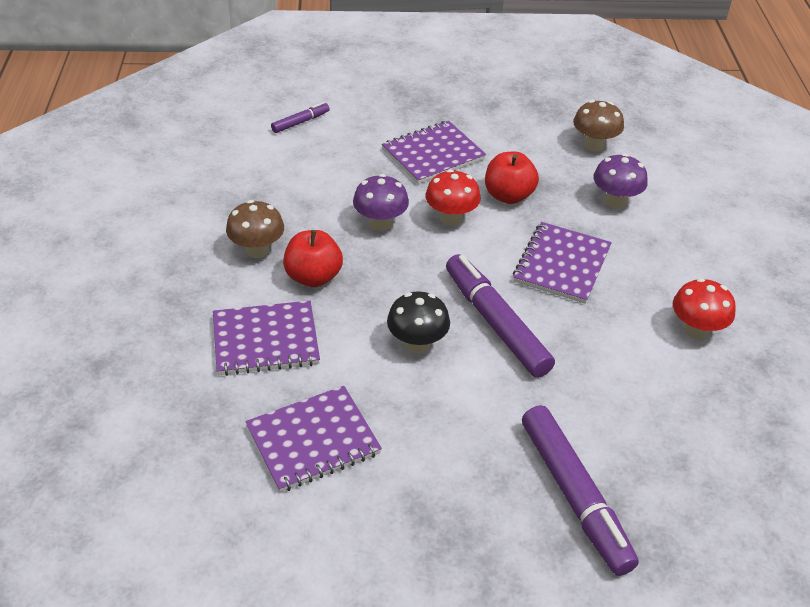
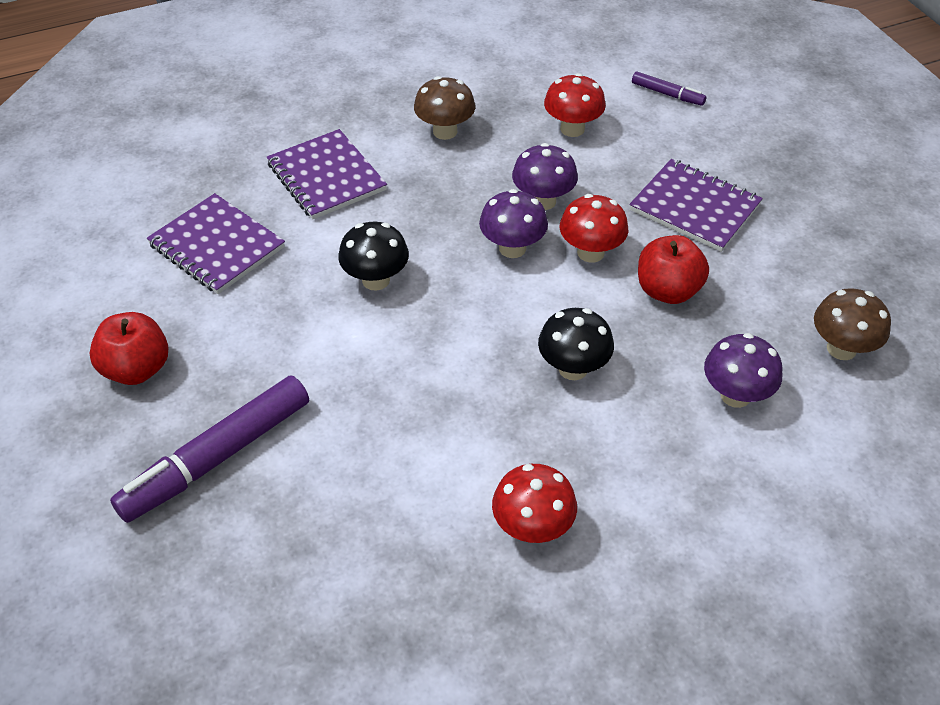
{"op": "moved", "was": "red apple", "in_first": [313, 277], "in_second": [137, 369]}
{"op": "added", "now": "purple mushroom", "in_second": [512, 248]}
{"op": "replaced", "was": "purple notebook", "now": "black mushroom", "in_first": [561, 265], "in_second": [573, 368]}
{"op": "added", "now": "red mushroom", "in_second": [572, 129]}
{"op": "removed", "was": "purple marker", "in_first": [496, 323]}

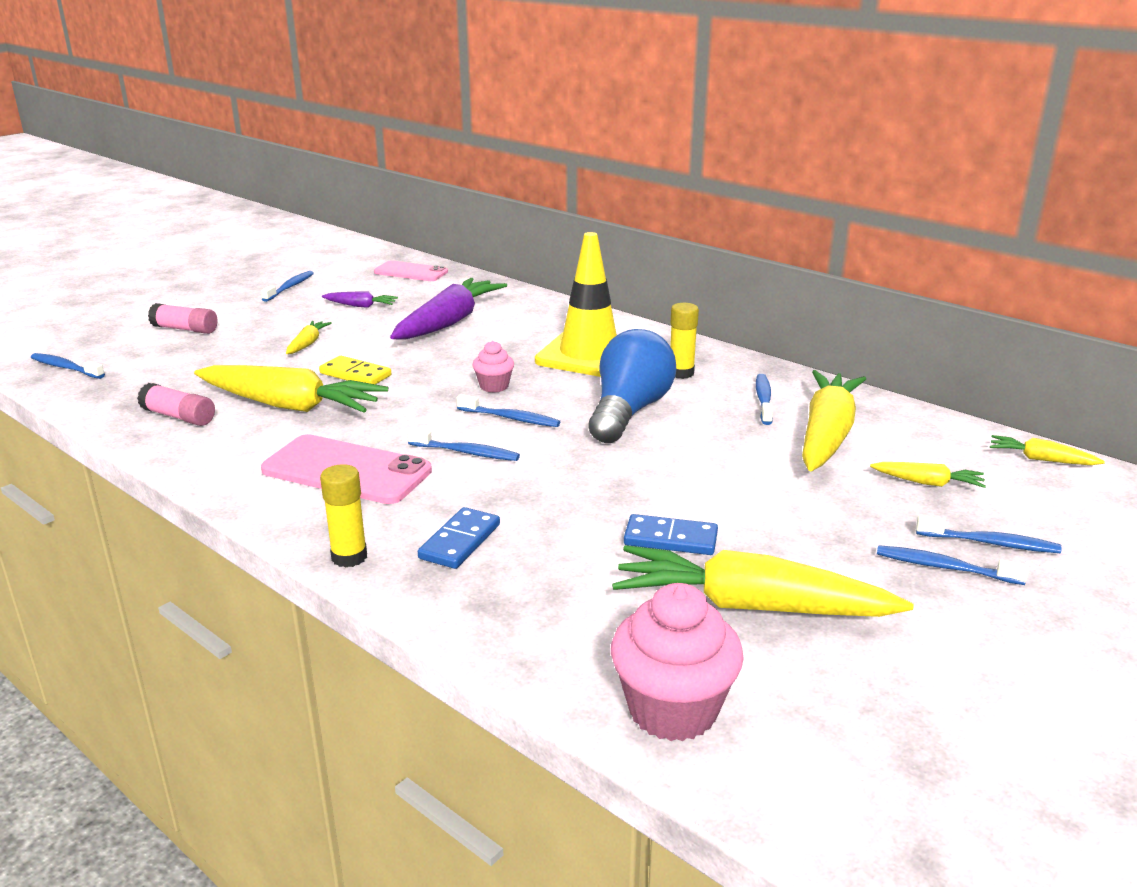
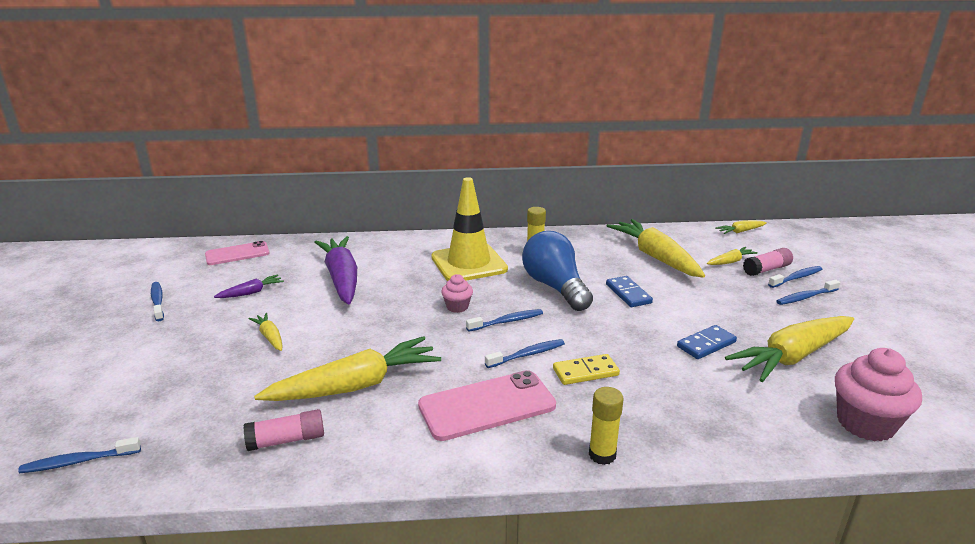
{"op": "moved", "was": "yellow domino", "in_first": [355, 374], "in_second": [585, 372]}
{"op": "moved", "was": "blue domino", "in_first": [460, 541], "in_second": [628, 294]}
{"op": "moved", "was": "pink glue stick", "in_first": [185, 329], "in_second": [766, 269]}
{"op": "removed", "was": "blue toothbrush", "in_first": [763, 400]}

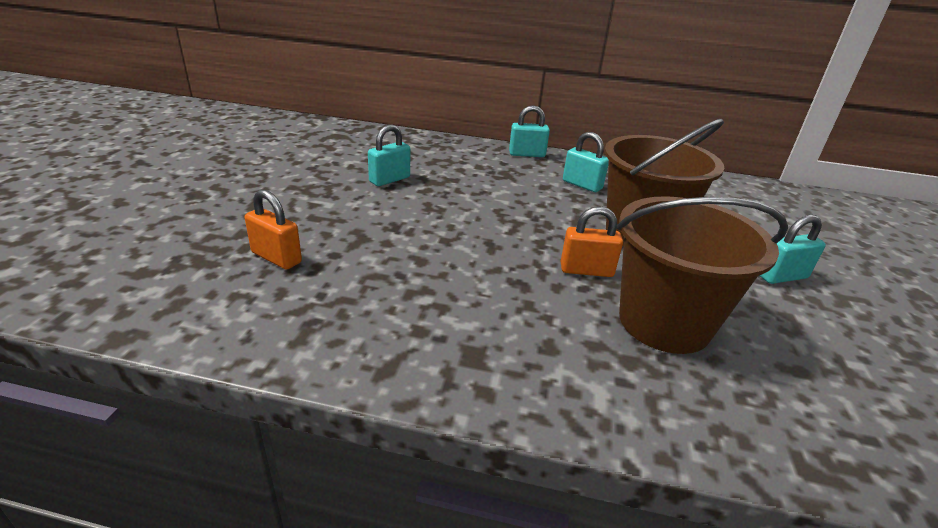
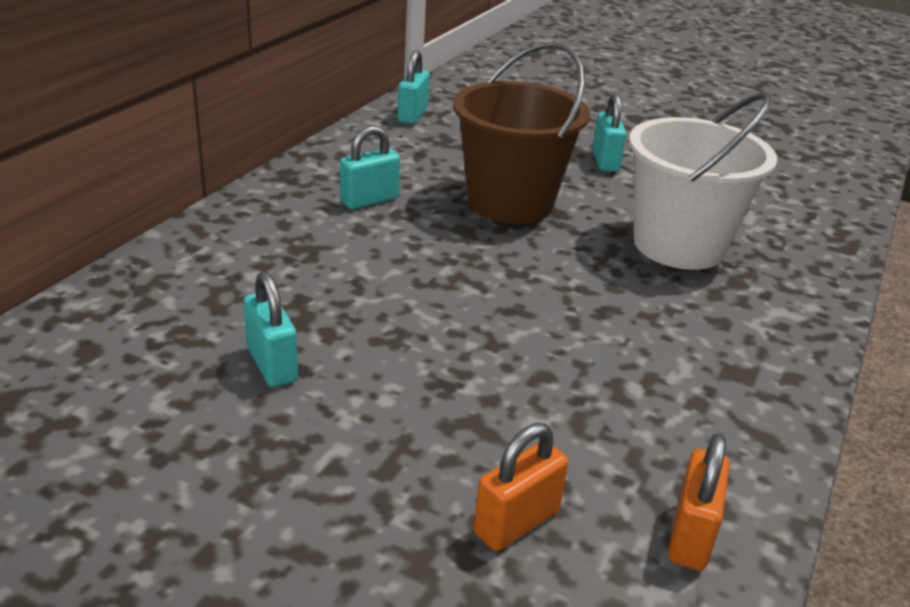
{"op": "moved", "was": "turquoise padlock", "in_first": [527, 154], "in_second": [412, 115]}
{"op": "recoloured", "was": "brown bucket", "now": "white bucket", "in_first": [664, 322], "in_second": [679, 245]}
{"op": "moved", "was": "orange padlock", "in_first": [586, 270], "in_second": [690, 535]}

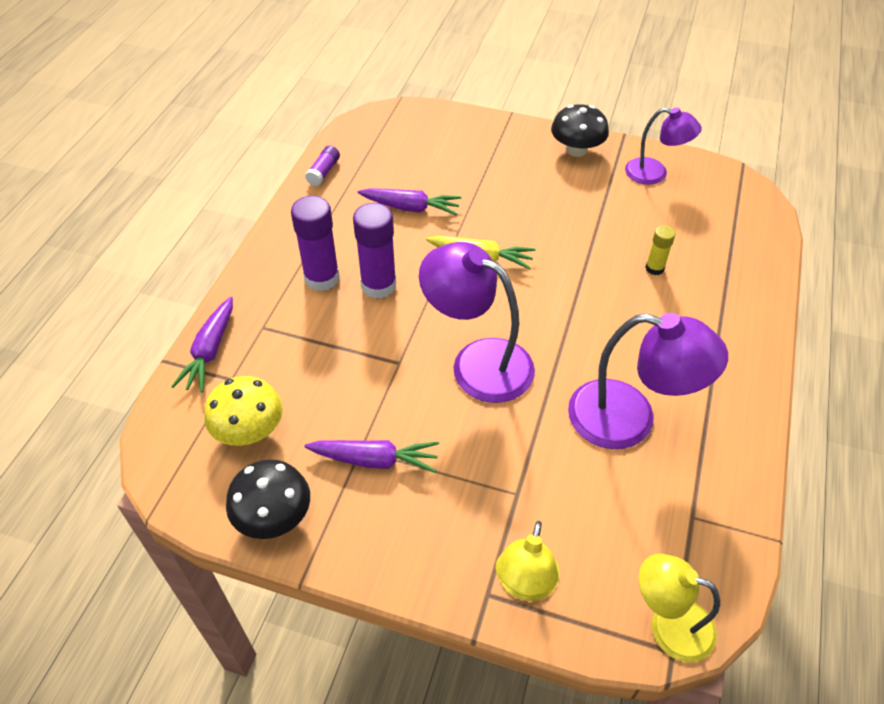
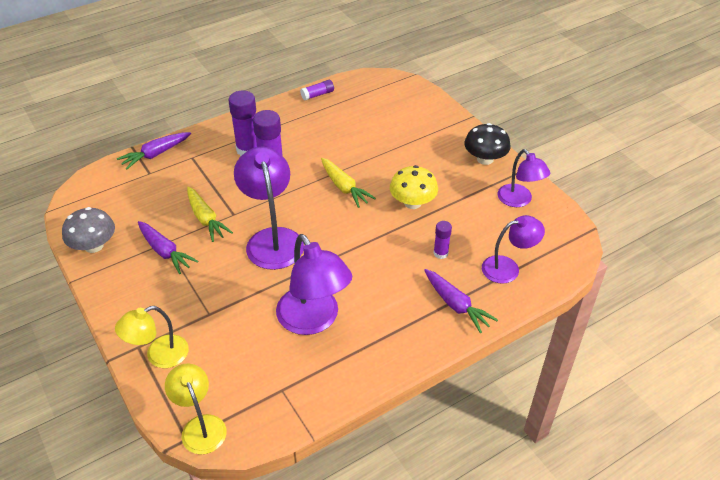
{"op": "recoloured", "was": "black mushroom", "now": "grey mushroom", "in_first": [274, 516], "in_second": [94, 246]}
{"op": "added", "now": "yellow carrot", "in_second": [206, 219]}
{"op": "moved", "was": "yellow mushroom", "in_first": [249, 430], "in_second": [412, 203]}
{"op": "moved", "was": "purple carrot", "in_first": [411, 208], "in_second": [456, 305]}
{"op": "recoloured", "was": "yellow glue stick", "now": "purple glue stick", "in_first": [654, 268], "in_second": [440, 253]}
{"op": "added", "now": "purple lamp", "in_second": [508, 268]}

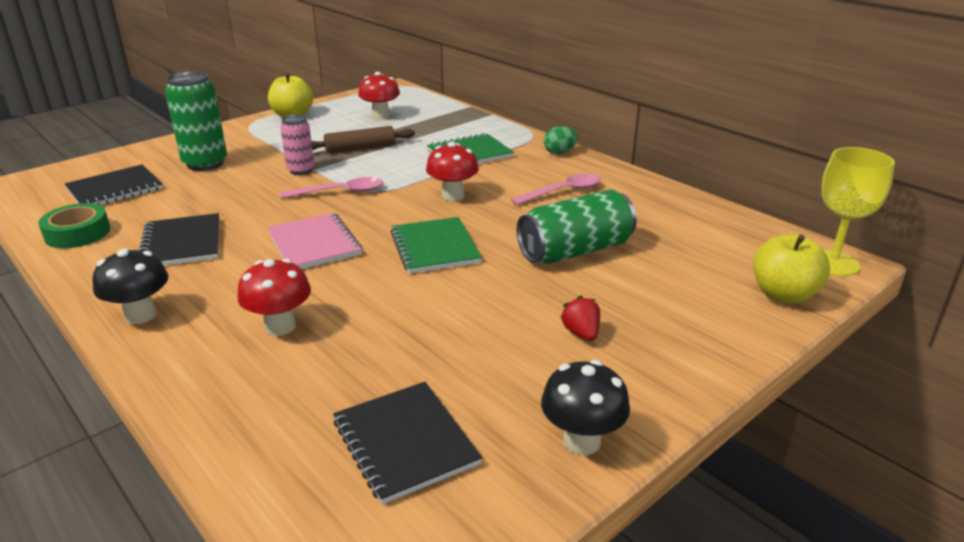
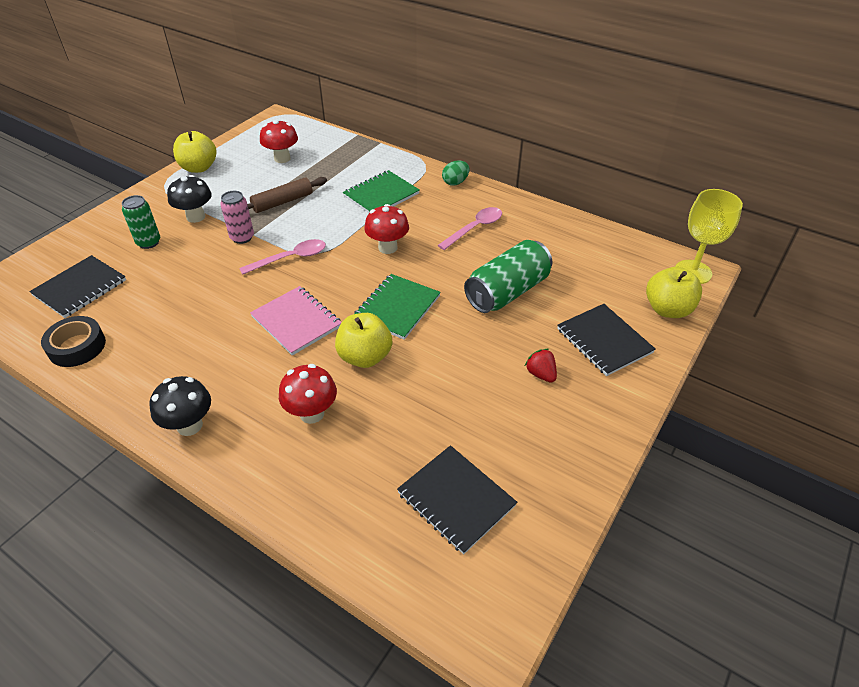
{"op": "recoloured", "was": "green tape", "now": "black tape", "in_first": [77, 233], "in_second": [77, 346]}
{"op": "resized", "was": "green can", "in_first": [205, 163], "in_second": [149, 242], "ratio": 0.61}
{"op": "moved", "was": "black mushroom", "in_first": [581, 441], "in_second": [196, 217]}
{"op": "added", "now": "yellow apple", "in_second": [365, 357]}
{"op": "turned", "was": "green notebook", "in_first": [434, 247], "in_second": [397, 308], "clockwise": 60}
{"op": "moved", "was": "black notebook", "in_first": [182, 243], "in_second": [604, 341]}

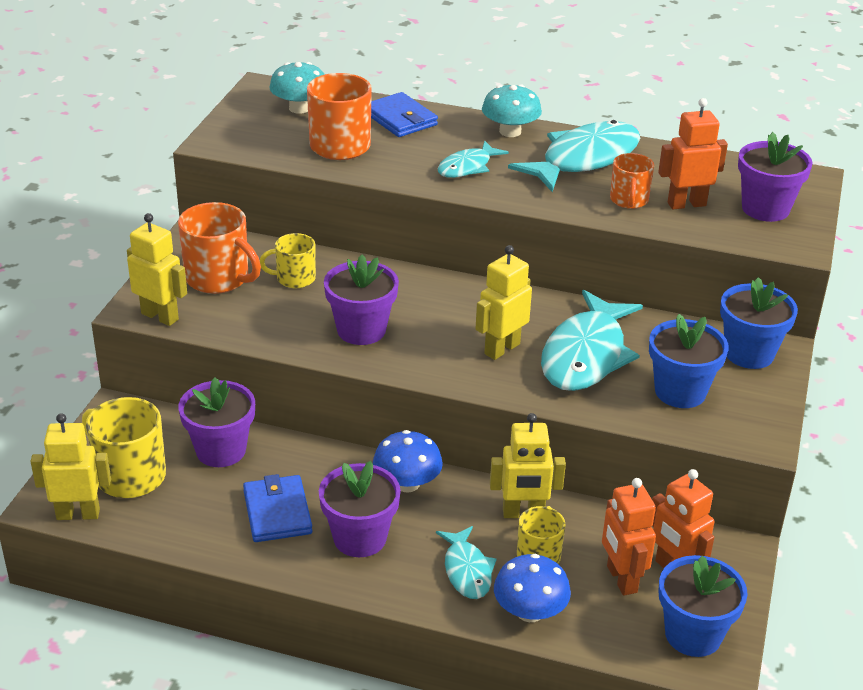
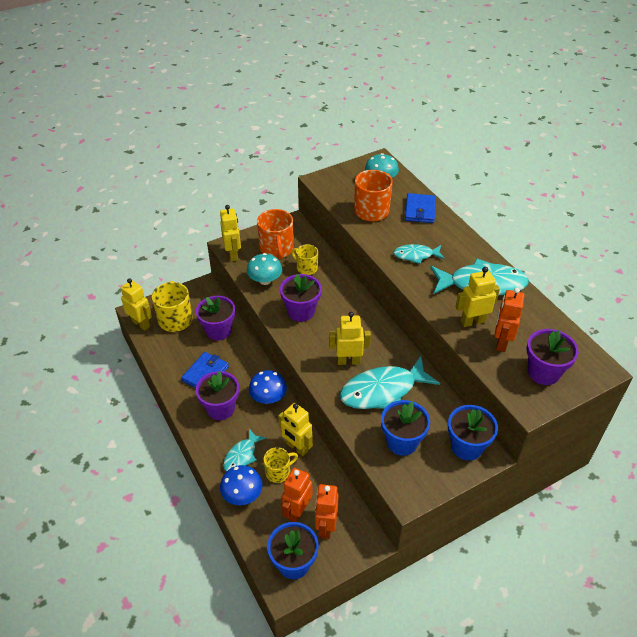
{"op": "moved", "was": "turquoise mushroom", "in_first": [510, 131], "in_second": [265, 280]}
{"op": "replaced", "was": "orange mug", "now": "yellow robot", "in_first": [629, 200], "in_second": [472, 321]}
{"op": "turned", "was": "orange robot", "in_first": [686, 204], "in_second": [501, 342], "clockwise": -105}

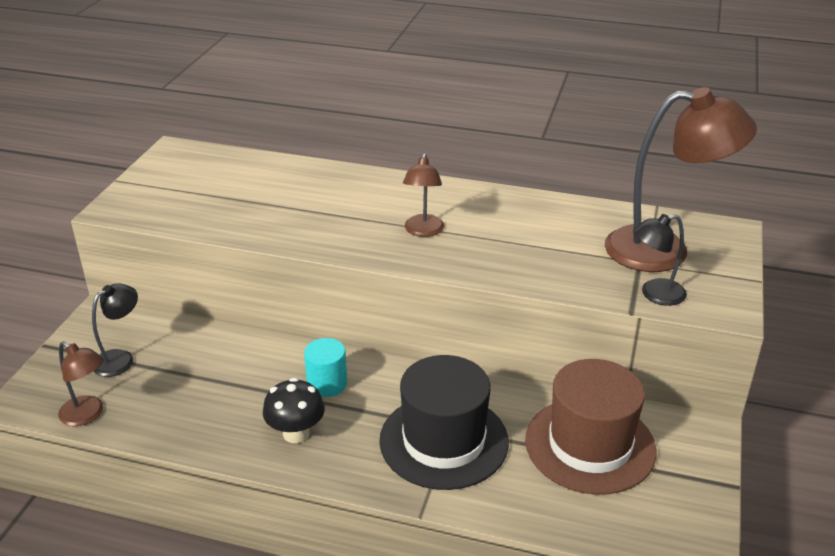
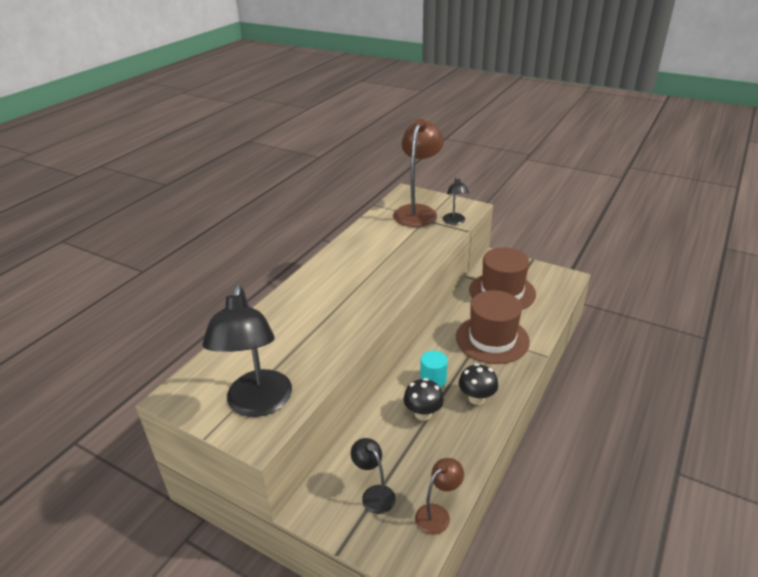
{"op": "added", "now": "black lamp", "in_second": [258, 404]}
{"op": "added", "now": "black mushroom", "in_second": [423, 414]}
{"op": "recoloured", "was": "black hat", "now": "brown hat", "in_first": [443, 441], "in_second": [492, 339]}
{"op": "removed", "was": "brown lamp", "in_first": [423, 231]}

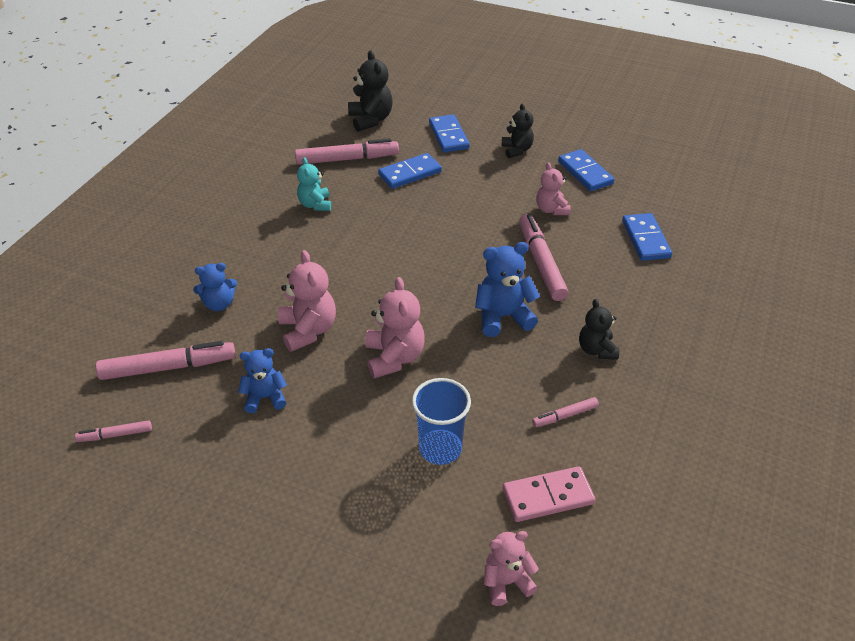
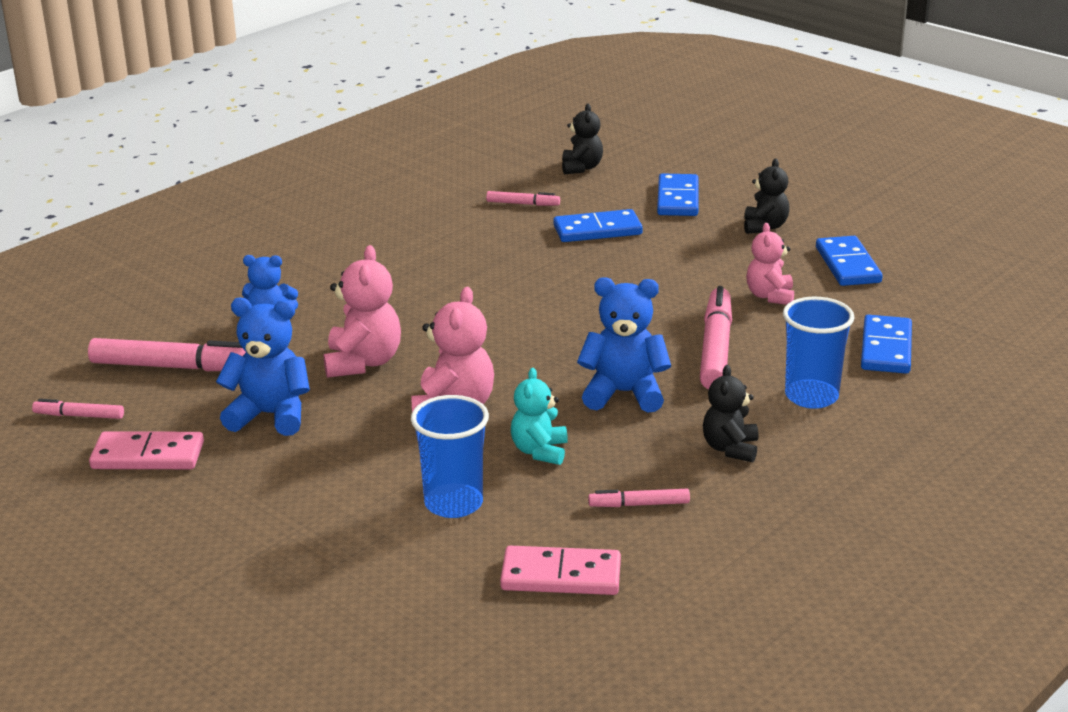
{"op": "added", "now": "pink domino", "in_second": [148, 455]}
{"op": "resized", "was": "blue teddy bear", "in_first": [265, 398], "in_second": [270, 415], "ratio": 1.5}
{"op": "resized", "was": "pink marker", "in_first": [347, 159], "in_second": [523, 204], "ratio": 0.51}
{"op": "moved", "was": "turquoise teddy bear", "in_first": [315, 204], "in_second": [539, 451]}
{"op": "resized", "was": "black teddy bear", "in_first": [370, 120], "in_second": [581, 168], "ratio": 0.67}
{"op": "added", "now": "blue cup", "in_second": [811, 396]}
{"op": "removed", "was": "pink teddy bear", "in_first": [506, 582]}

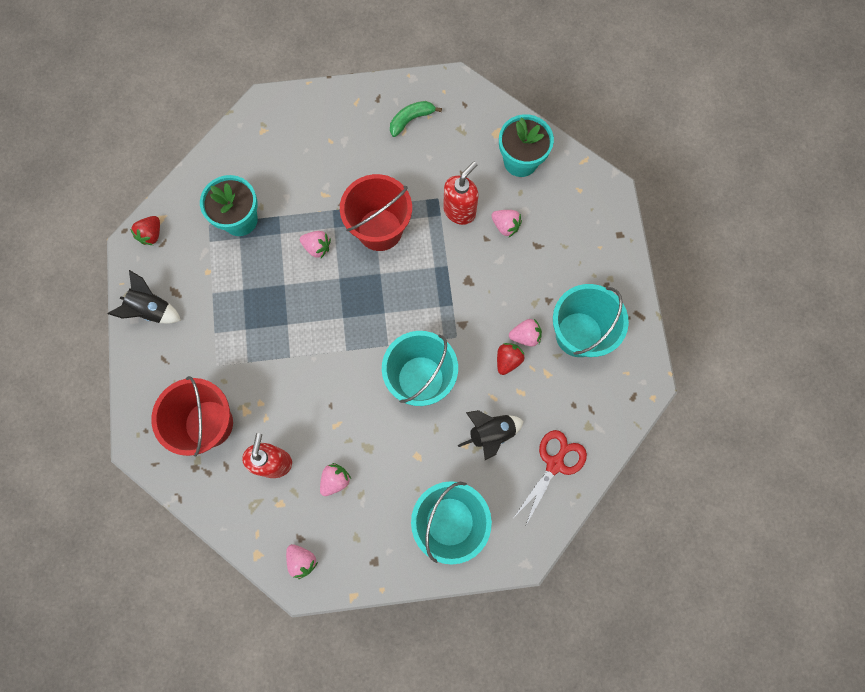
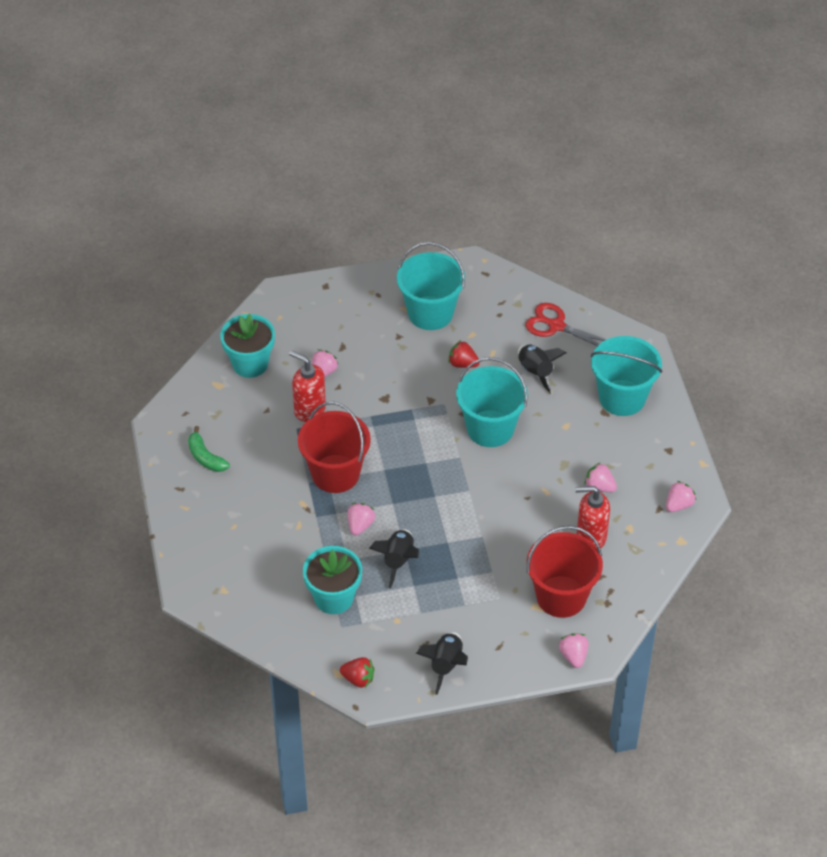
{"op": "added", "now": "black rocket", "in_second": [398, 561]}
{"op": "moved", "was": "pink strawberry", "in_first": [525, 336], "in_second": [573, 656]}

